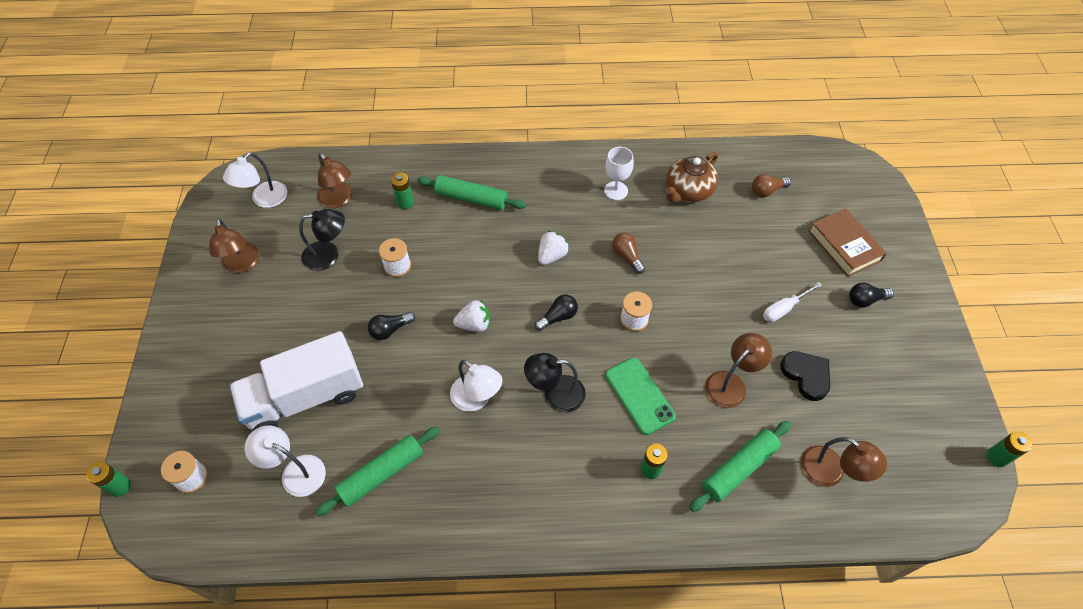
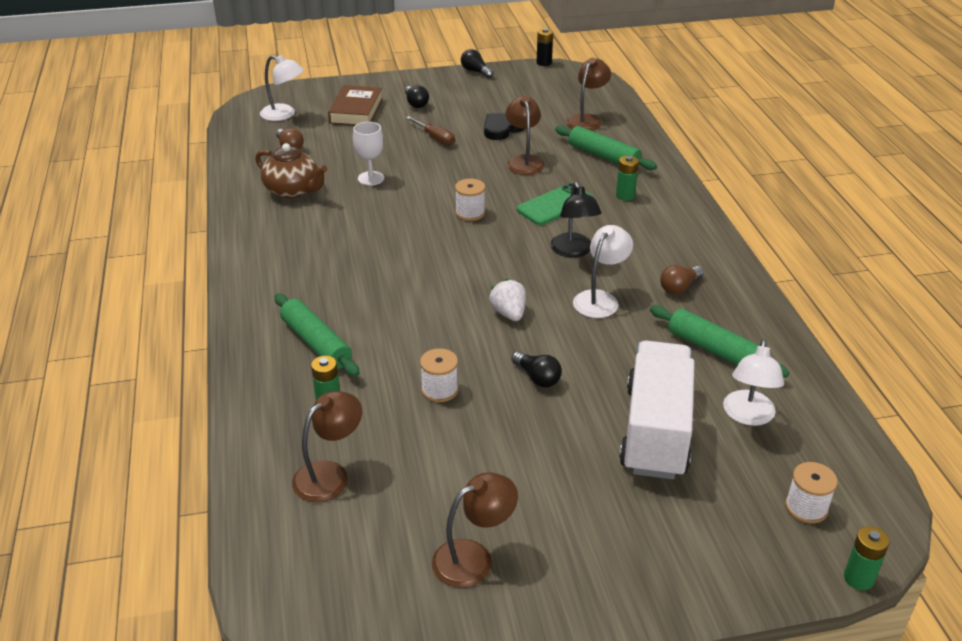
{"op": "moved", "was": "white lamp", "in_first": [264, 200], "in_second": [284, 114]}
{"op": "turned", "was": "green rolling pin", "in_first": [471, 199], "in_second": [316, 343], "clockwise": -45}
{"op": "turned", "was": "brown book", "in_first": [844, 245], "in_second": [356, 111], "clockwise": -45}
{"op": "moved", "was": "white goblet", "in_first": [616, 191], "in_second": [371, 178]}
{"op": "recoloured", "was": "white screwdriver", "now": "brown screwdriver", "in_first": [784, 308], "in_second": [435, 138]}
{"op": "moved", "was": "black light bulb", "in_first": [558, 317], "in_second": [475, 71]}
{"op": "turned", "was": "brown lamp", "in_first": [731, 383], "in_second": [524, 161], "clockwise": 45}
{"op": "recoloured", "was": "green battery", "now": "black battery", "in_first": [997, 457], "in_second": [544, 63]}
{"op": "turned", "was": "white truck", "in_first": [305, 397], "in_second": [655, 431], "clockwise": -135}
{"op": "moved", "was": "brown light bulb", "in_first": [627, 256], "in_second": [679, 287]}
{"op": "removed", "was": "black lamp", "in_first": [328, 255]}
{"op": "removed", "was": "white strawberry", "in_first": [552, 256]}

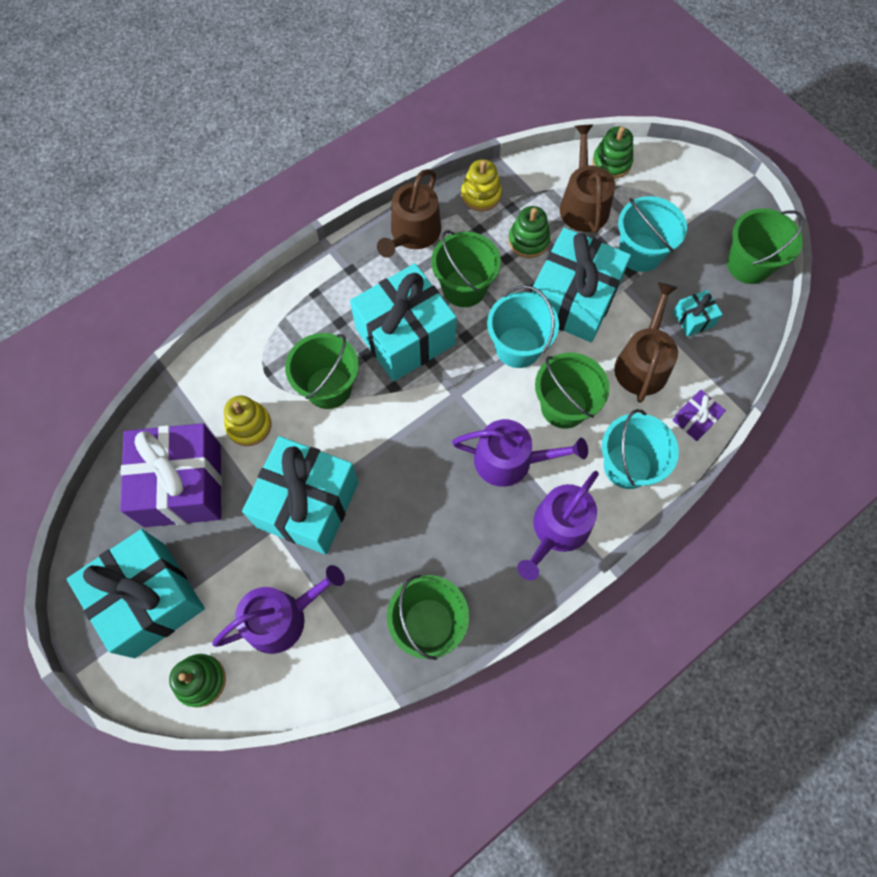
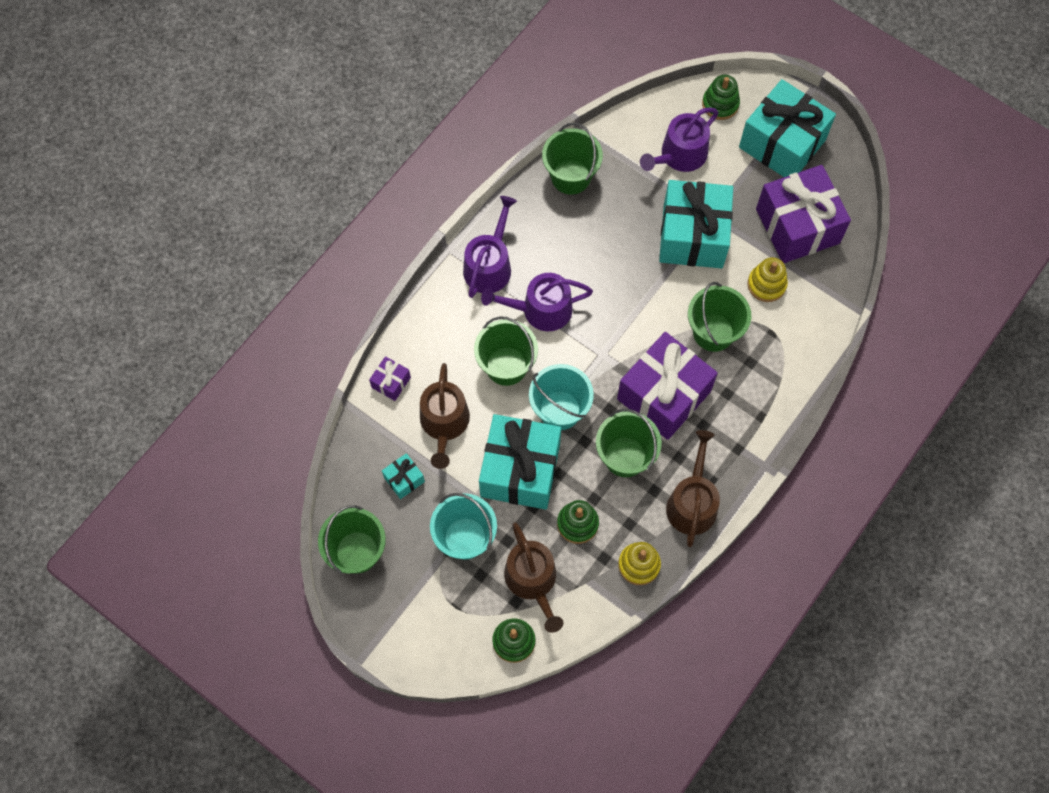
{"op": "recoloured", "was": "turquoise gift", "now": "purple gift", "in_first": [405, 336], "in_second": [664, 395]}
{"op": "removed", "was": "turquoise bucket", "in_first": [627, 466]}

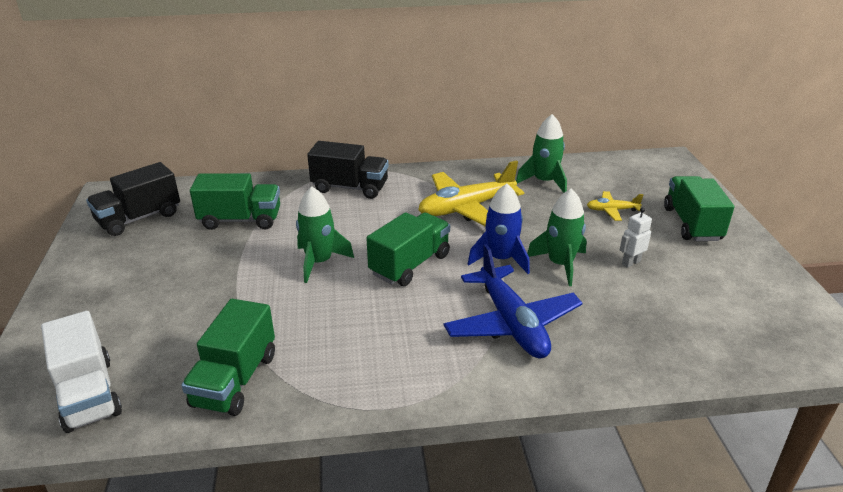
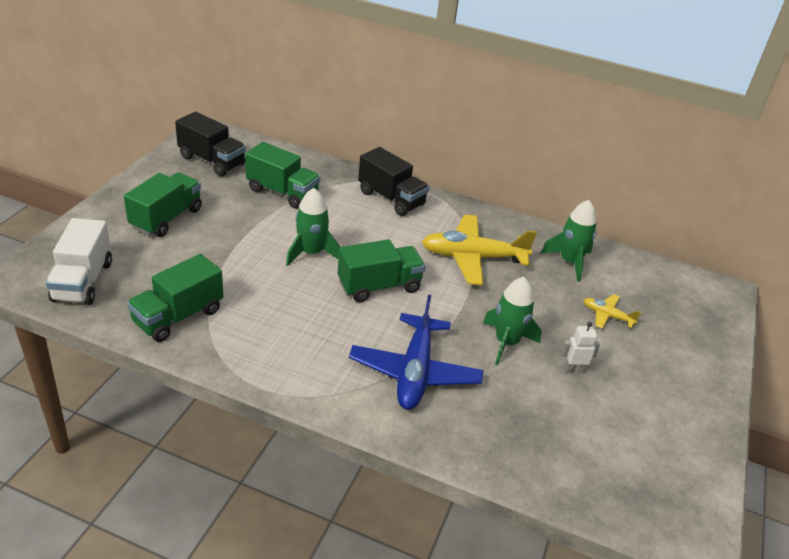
{"op": "moved", "was": "green truck", "in_first": [691, 224], "in_second": [166, 218]}
{"op": "turned", "was": "black truck", "in_first": [139, 218], "in_second": [212, 161], "clockwise": -135}
{"op": "removed", "was": "blue rocket", "in_first": [500, 259]}

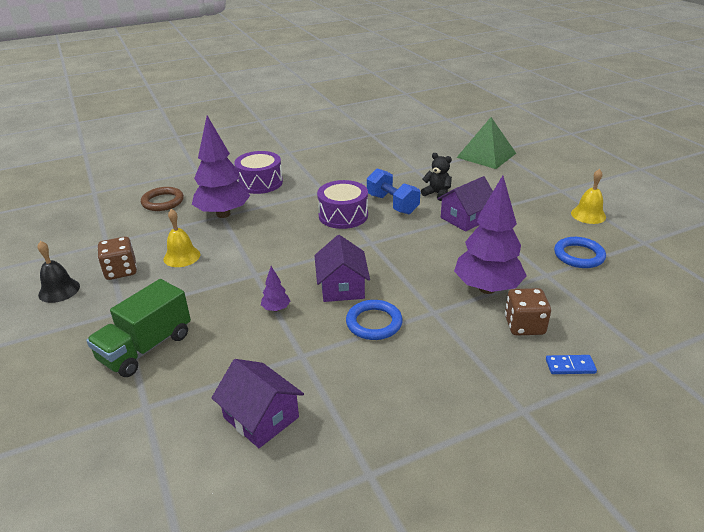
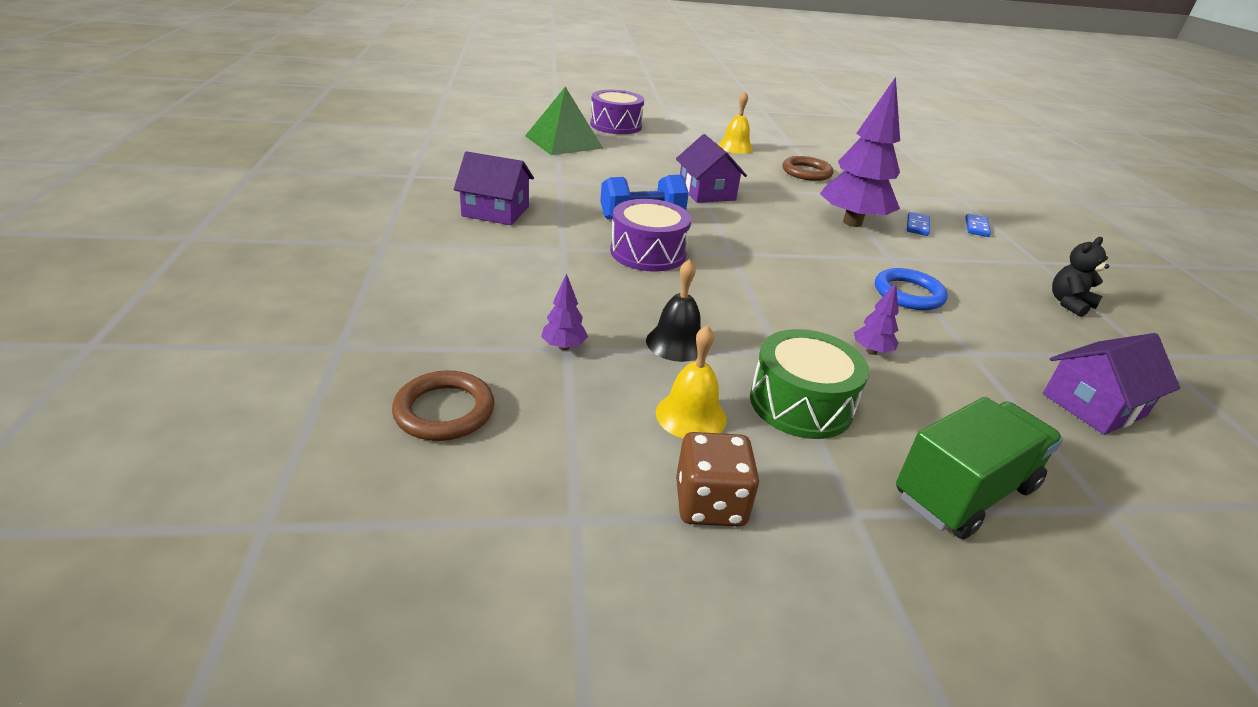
{"op": "moved", "was": "purple house", "in_first": [342, 287], "in_second": [495, 211]}
{"op": "resized", "was": "purple tree", "in_first": [223, 214], "in_second": [564, 347], "ratio": 0.41}
{"op": "moved", "was": "purple drum", "in_first": [260, 183], "in_second": [616, 125]}
{"op": "moved", "was": "black bell", "in_first": [59, 290], "in_second": [676, 343]}
{"op": "added", "now": "green drum", "in_second": [801, 403]}
{"op": "recoloured", "was": "blue ring", "now": "brown ring", "in_first": [579, 255], "in_second": [806, 172]}
{"op": "turned", "was": "green truck", "in_first": [146, 348], "in_second": [964, 492], "clockwise": -90}
{"op": "replaced", "was": "brown dice", "now": "blue domino", "in_first": [524, 325], "in_second": [917, 226]}
{"op": "moved", "was": "black teddy bear", "in_first": [437, 194], "in_second": [1069, 304]}

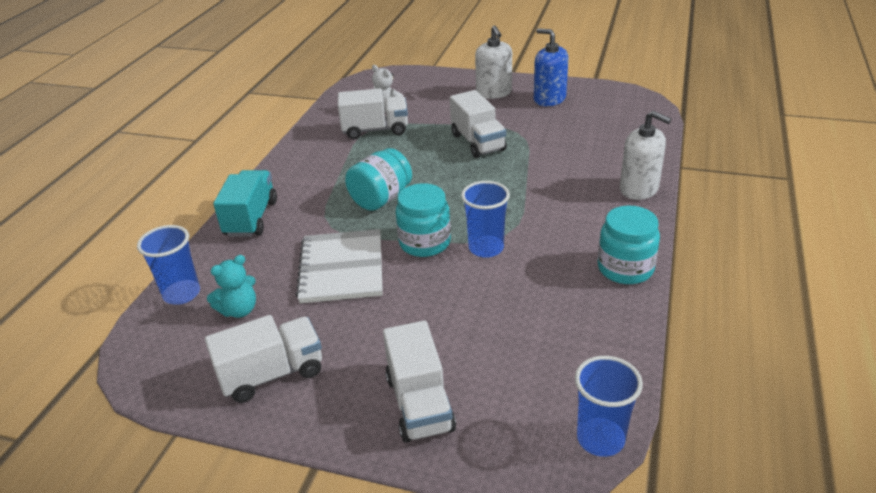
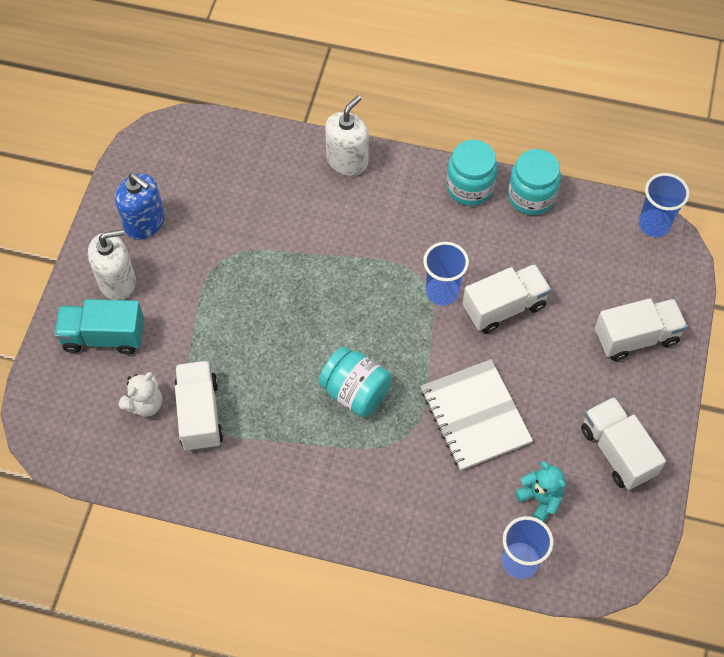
{"op": "moved", "was": "turquoise truck", "in_first": [251, 218], "in_second": [103, 336]}
{"op": "turned", "was": "blue soap dispenser", "in_first": [549, 99], "in_second": [144, 222], "clockwise": -90}
{"op": "turned", "was": "white notebook", "in_first": [342, 268], "in_second": [475, 416], "clockwise": 75}
{"op": "moved", "was": "white truck", "in_first": [478, 142], "in_second": [504, 307]}
{"op": "moved", "was": "turquoise jar", "in_first": [425, 243], "in_second": [531, 196]}

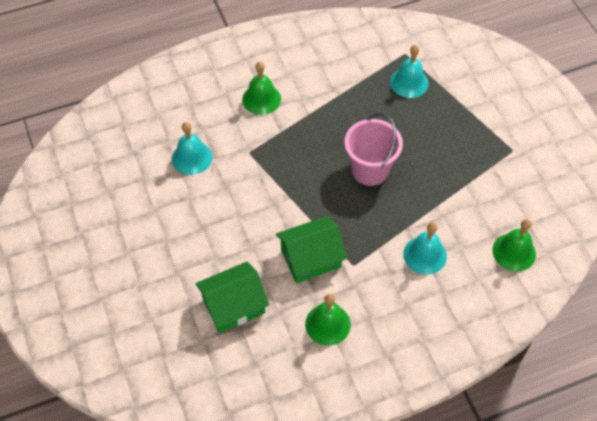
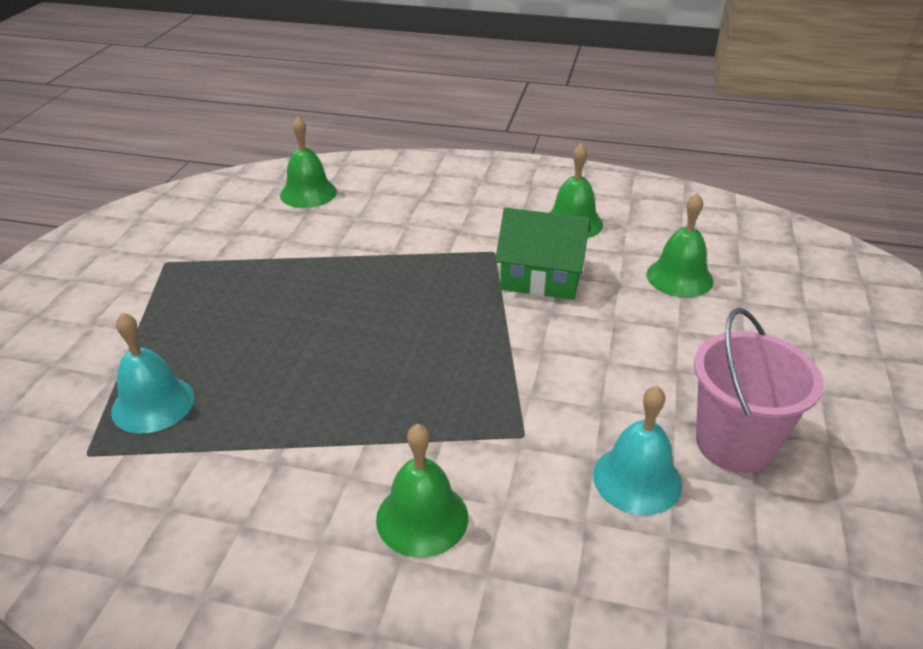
{"op": "replaced", "was": "green house", "now": "green bell", "in_first": [233, 305], "in_second": [679, 277]}
{"op": "moved", "was": "pink bucket", "in_first": [370, 170], "in_second": [734, 444]}
{"op": "removed", "was": "turquoise bell", "in_first": [425, 255]}

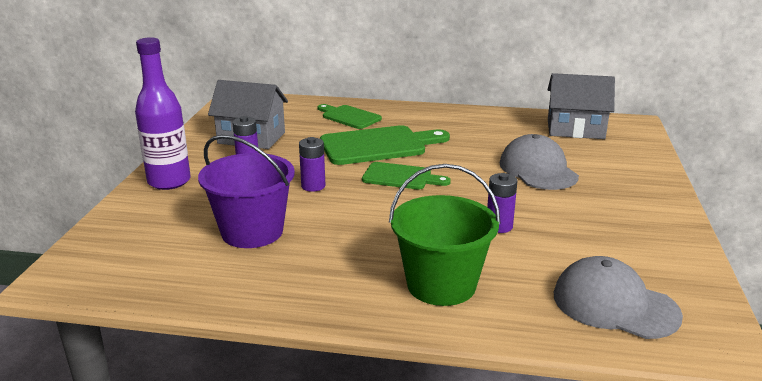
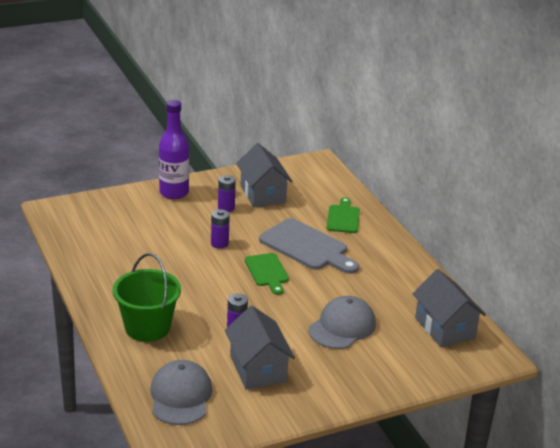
{"op": "added", "now": "grey house", "in_second": [258, 369]}
{"op": "recoloured", "was": "green cutting board", "now": "grey cutting board", "in_first": [378, 145], "in_second": [307, 247]}
{"op": "removed", "was": "purple bucket", "in_first": [252, 232]}

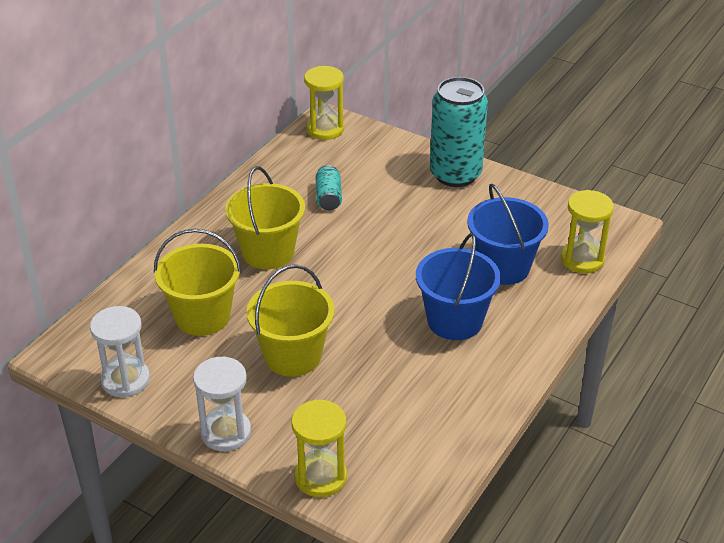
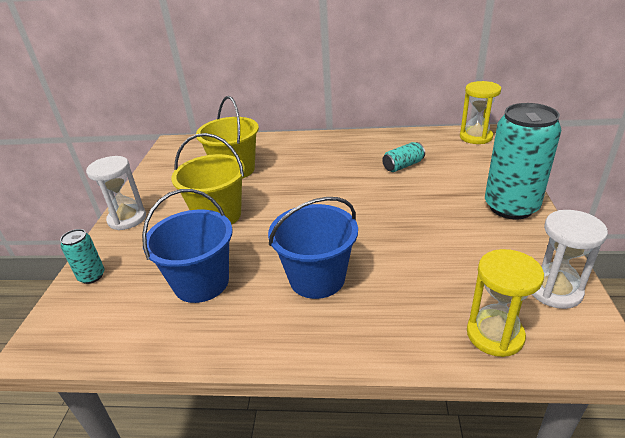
{"op": "replaced", "was": "yellow hourglass", "now": "turquoise can", "in_first": [320, 477], "in_second": [92, 276]}
{"op": "moved", "was": "blue bucket", "in_first": [503, 267], "in_second": [201, 282]}
{"op": "moved", "was": "white hourglass", "in_first": [125, 380], "in_second": [554, 290]}
{"op": "removed", "was": "yellow bucket", "in_first": [268, 252]}

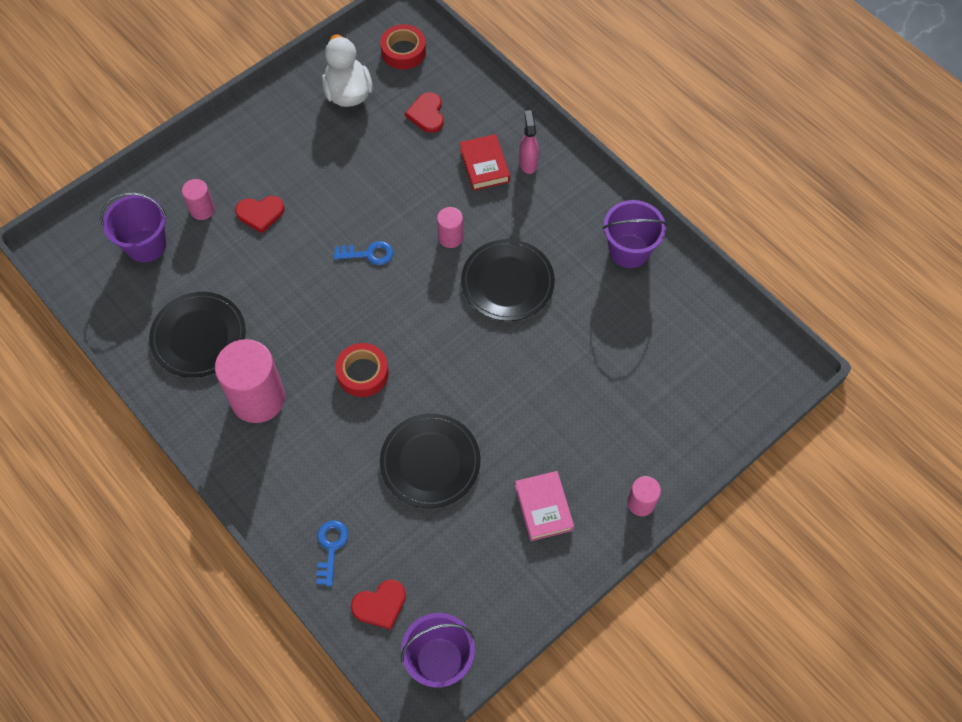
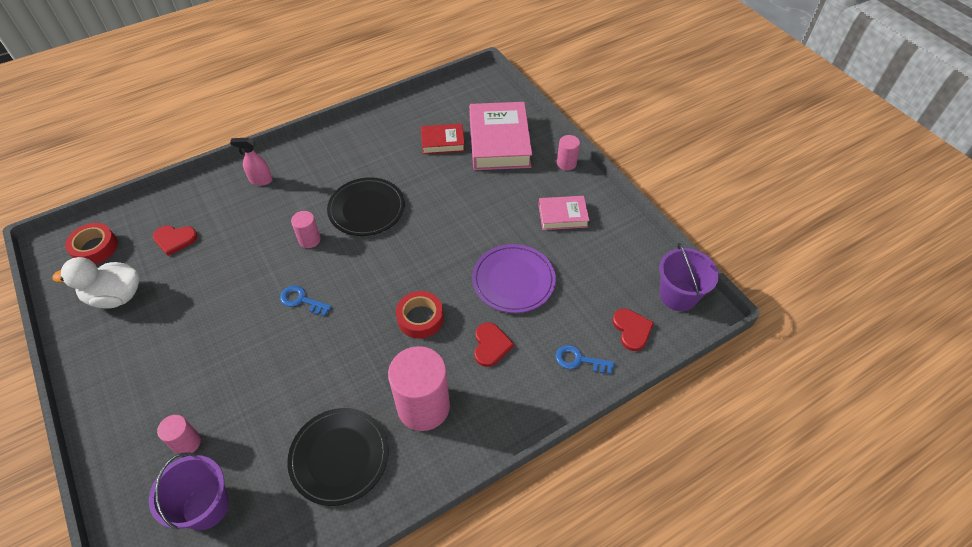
{"op": "turned", "was": "blue key", "in_first": [368, 254], "in_second": [301, 300], "clockwise": -75}
{"op": "moved", "was": "red book", "in_first": [484, 165], "in_second": [443, 142]}
{"op": "added", "now": "pink book", "in_second": [499, 142]}
{"op": "recoloured", "was": "black plate", "now": "purple plate", "in_first": [430, 462], "in_second": [513, 280]}
{"op": "moved", "was": "red heart", "in_first": [260, 213], "in_second": [491, 345]}
{"op": "removed", "was": "purple bucket", "in_first": [629, 250]}

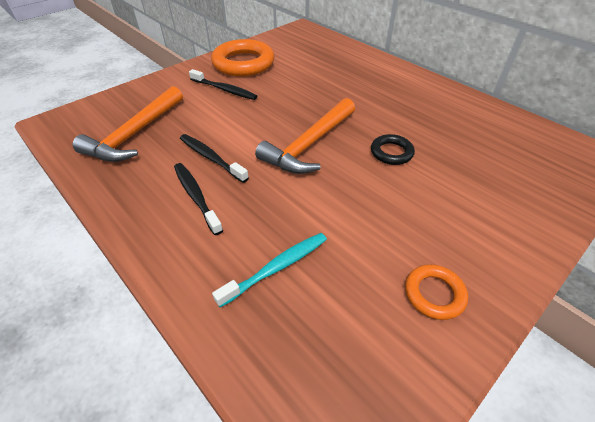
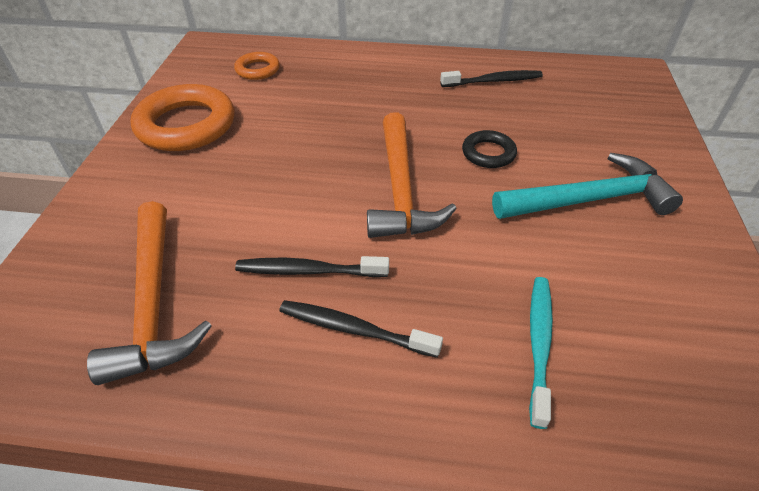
{"op": "moved", "was": "orange ring", "in_first": [434, 294], "in_second": [257, 70]}
{"op": "moved", "was": "black toothbrush", "in_first": [224, 90], "in_second": [493, 81]}
{"op": "added", "now": "turquoise hammer", "in_second": [588, 200]}

